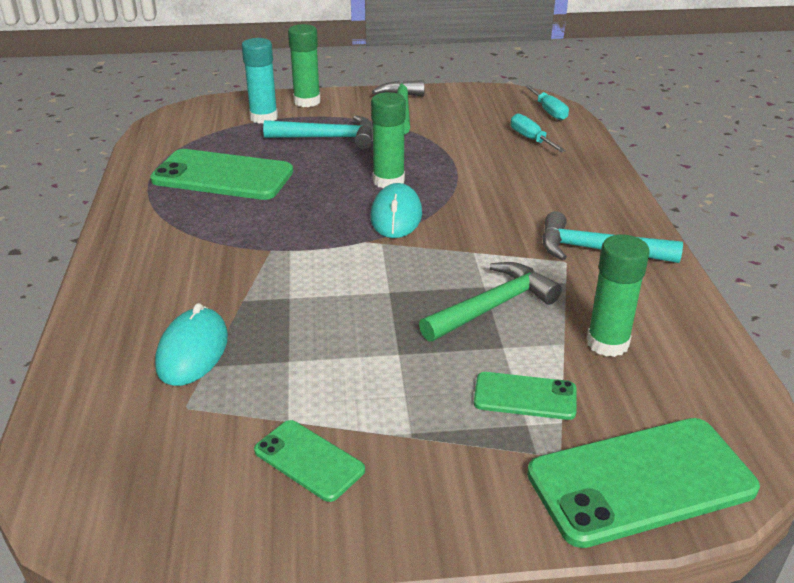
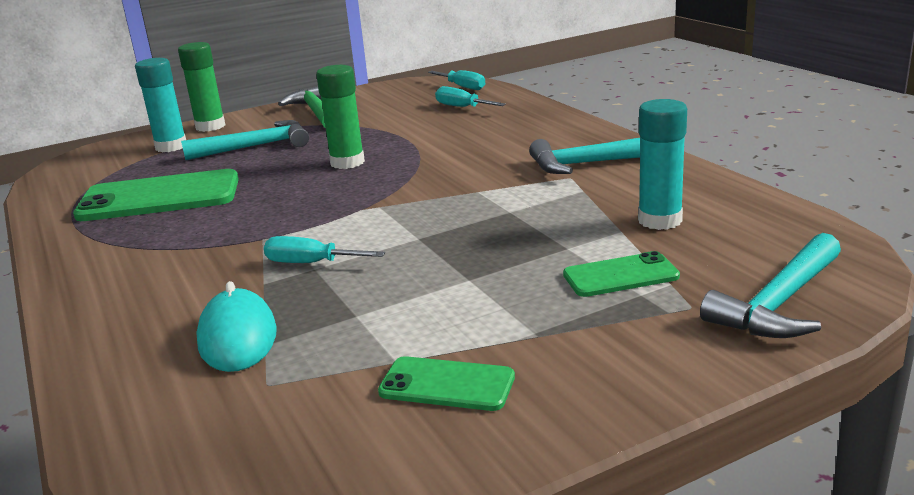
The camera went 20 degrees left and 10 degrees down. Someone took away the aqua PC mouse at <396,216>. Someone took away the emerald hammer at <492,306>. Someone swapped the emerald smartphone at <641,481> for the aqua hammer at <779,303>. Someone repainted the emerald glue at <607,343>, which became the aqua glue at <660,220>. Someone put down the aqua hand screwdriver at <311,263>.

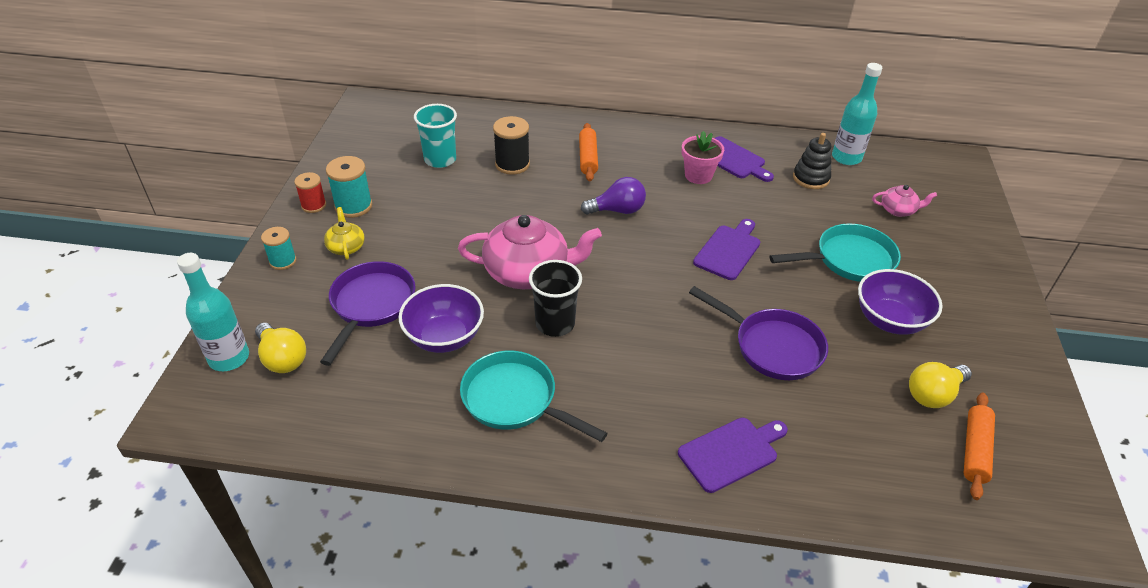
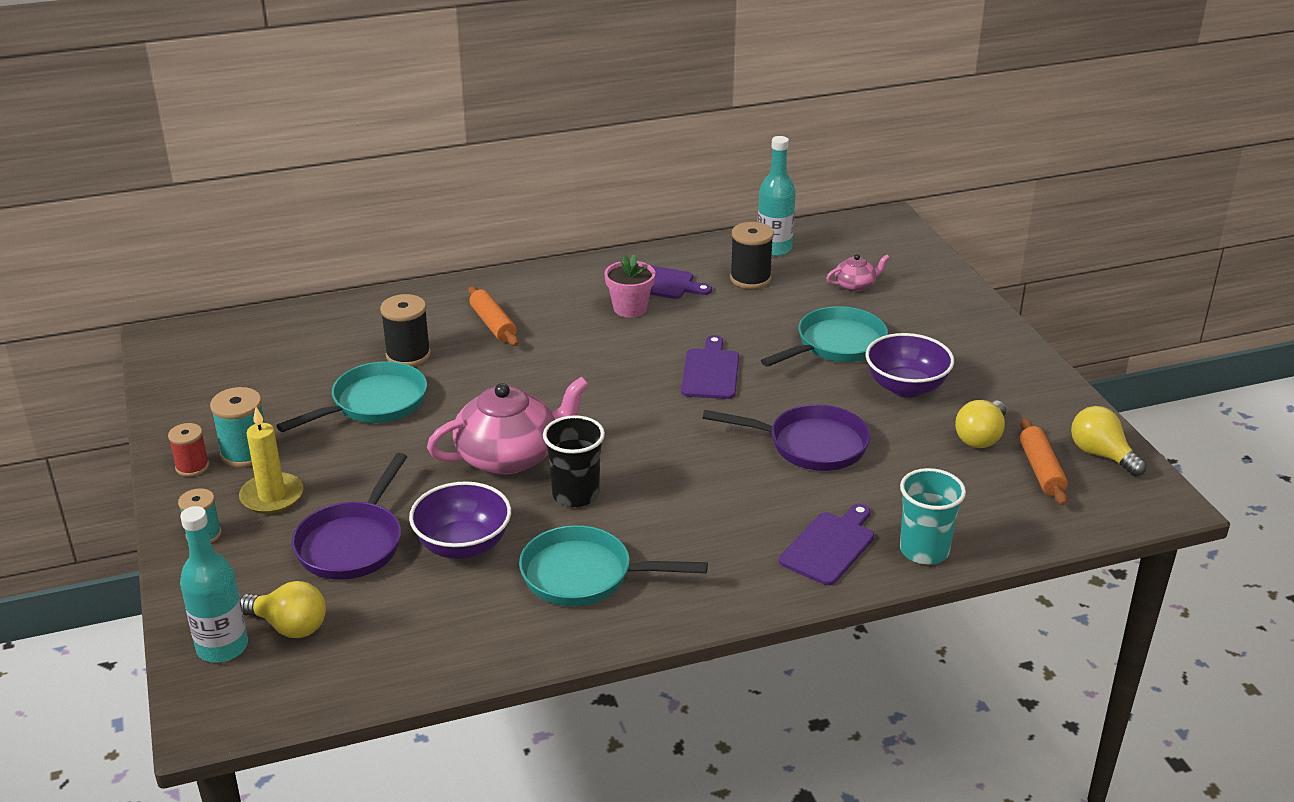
The camera went 25 degrees left and 10 degrees down. Someone rotated the royal purple skillet at <371,305> by 150 degrees counterclockwise. Someone swapped the golden china teapot at <346,247> for the golden candle at <272,496>. Someone carried the aqua beaker from <440,159> to <924,550>. Someone took away the royal purple bulb at <617,210>. Someone swapped the black stacking toy at <811,178> for the black reel of thread at <750,279>. Someone put down the aqua skillet at <374,404>. Someone put down the golden bulb at <1101,455>.

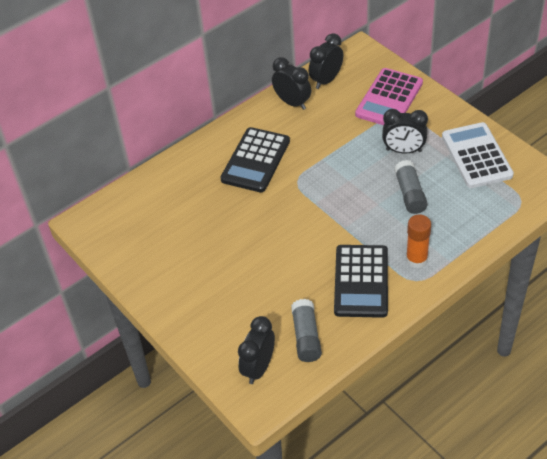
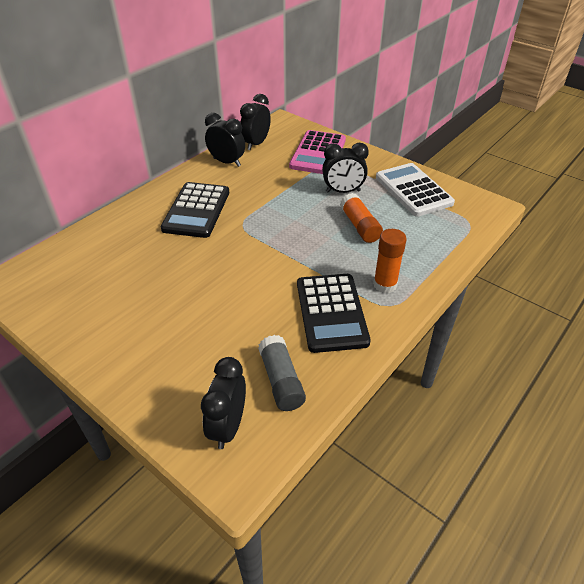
The camera went 15 degrees left and 5 degrees down. Someone repainted the ash-grey glue at <410,194>, which became the bright orange glue at <360,226>.

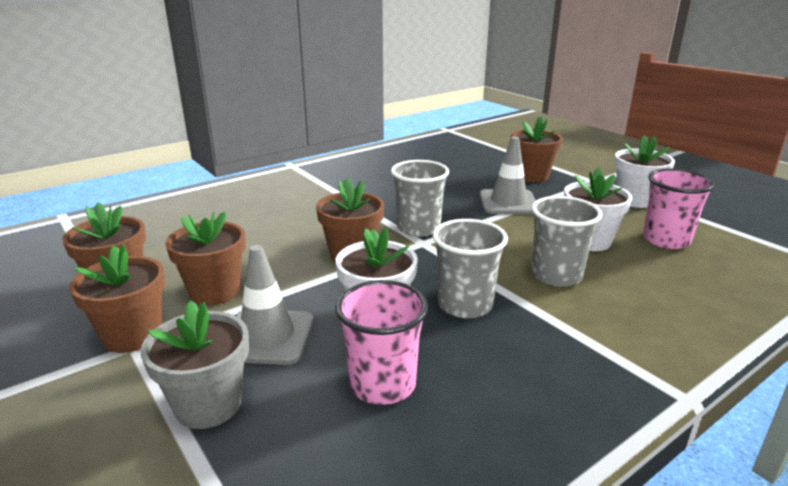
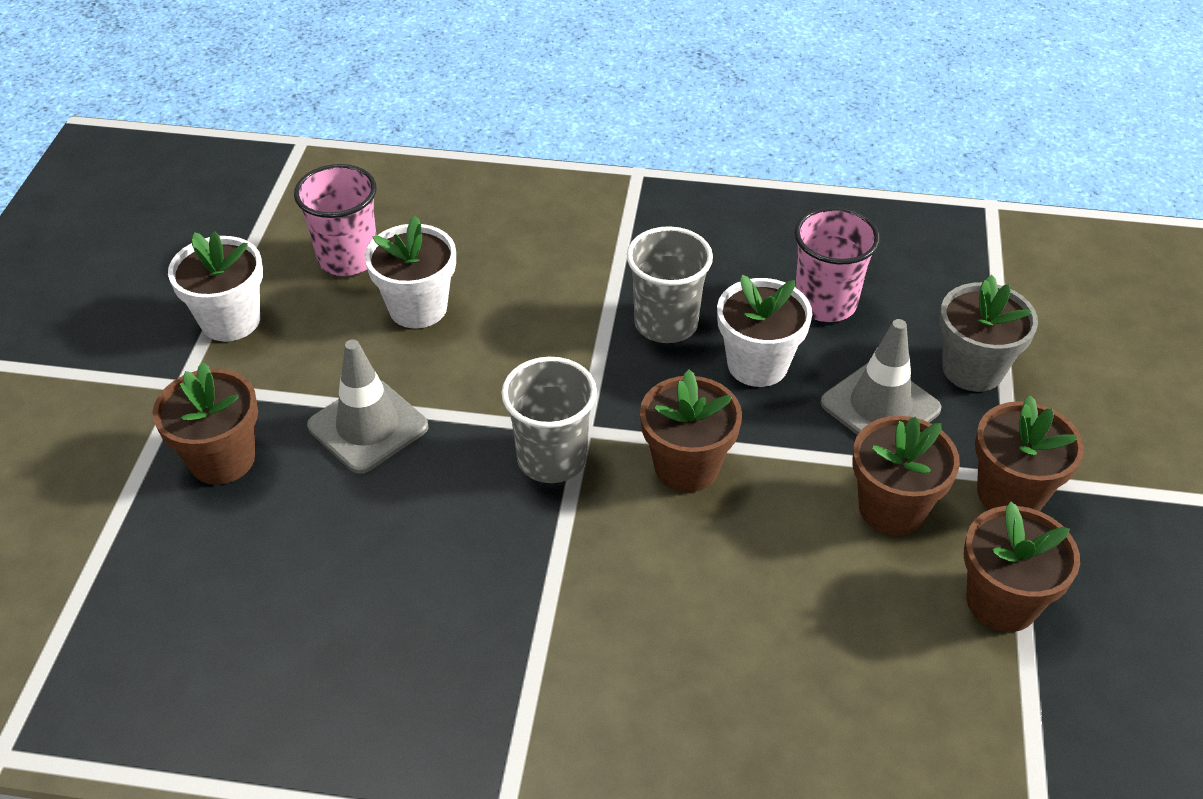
The camera went 135 degrees left and 20 degrees up. Someone took away the ash-grey beaker at <556,275>.

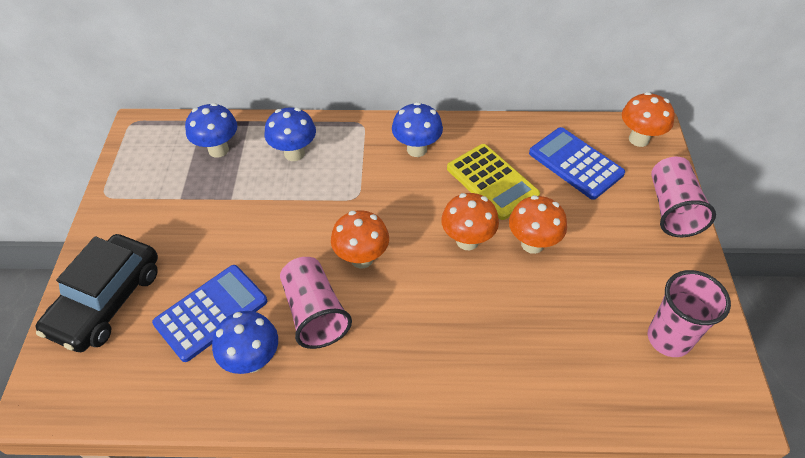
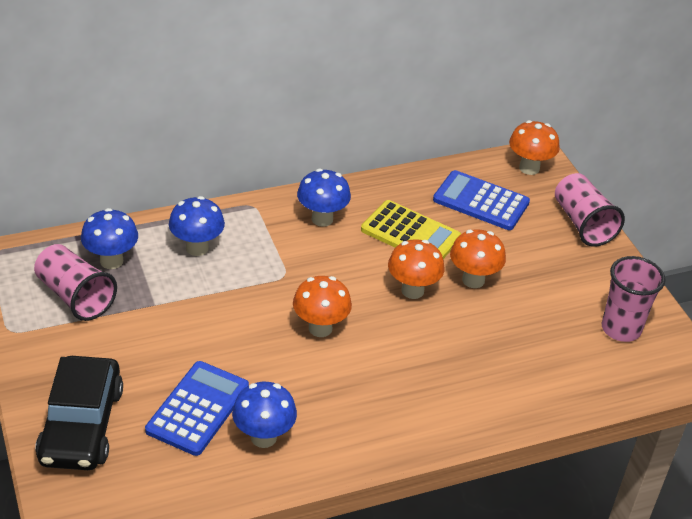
The camera went 25 degrees left and 10 degrees down. Someone carried the rose-pink beaker from <315,313> to <75,296>.

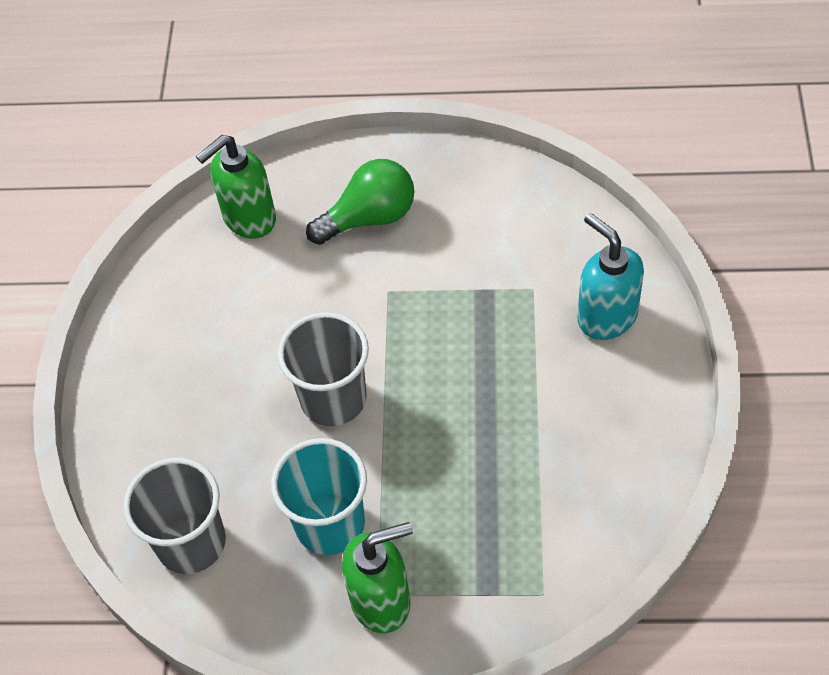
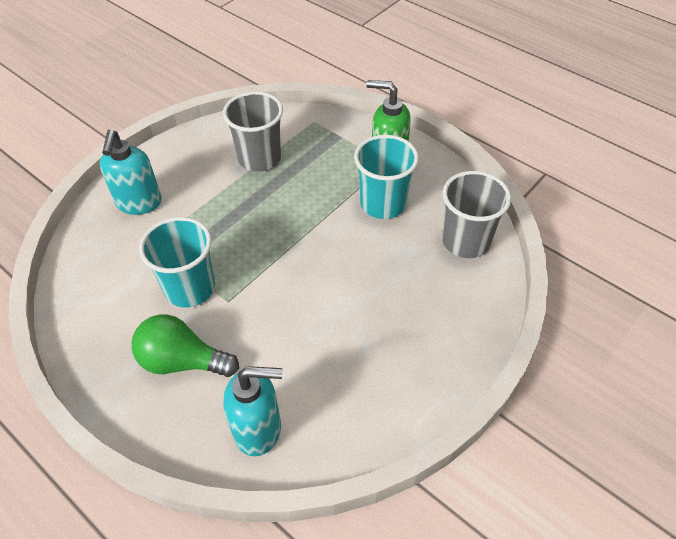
The camera went 145 degrees left and 5 degrees down. Someone repainted the emerald soap pump at <248,219>, which became the aqua soap pump at <258,429>. Someone carried the ash-grey beaker from <333,399> to <259,158>. Someone put down the aqua beaker at <190,288>.

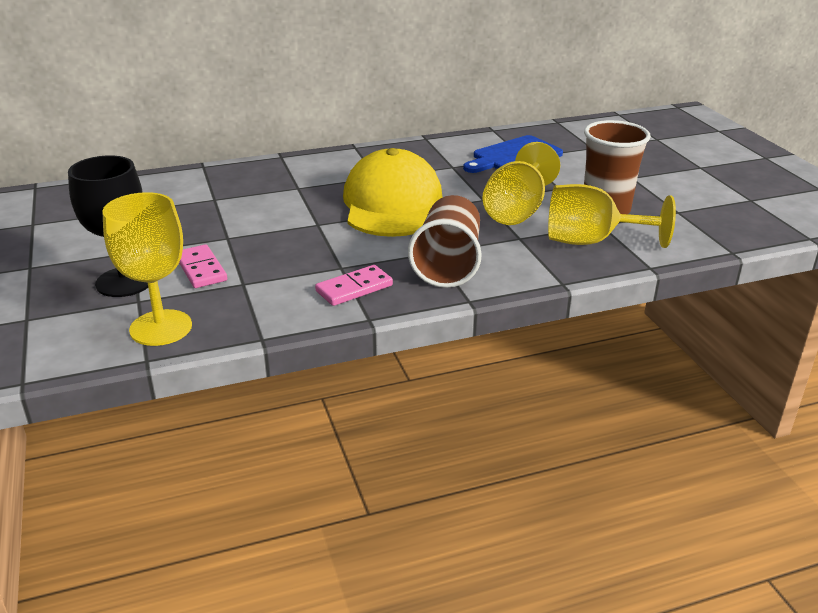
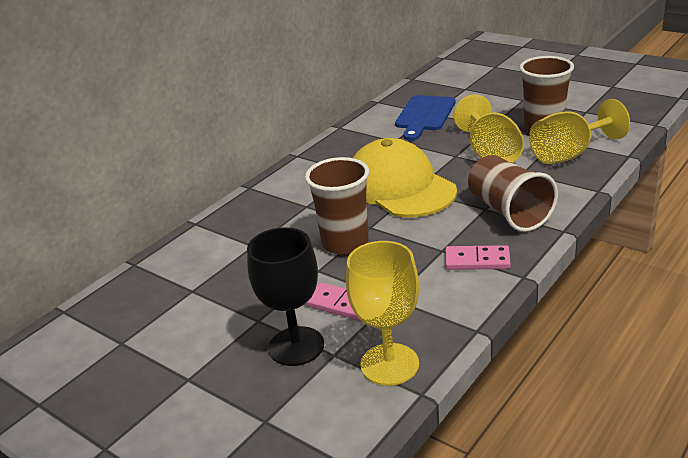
The camera went 30 degrees left and 0 degrees up. Someone rotated the rose-pink domino tile at <354,288> by 75 degrees clockwise. Someone put down the brown beaker at <345,243>.

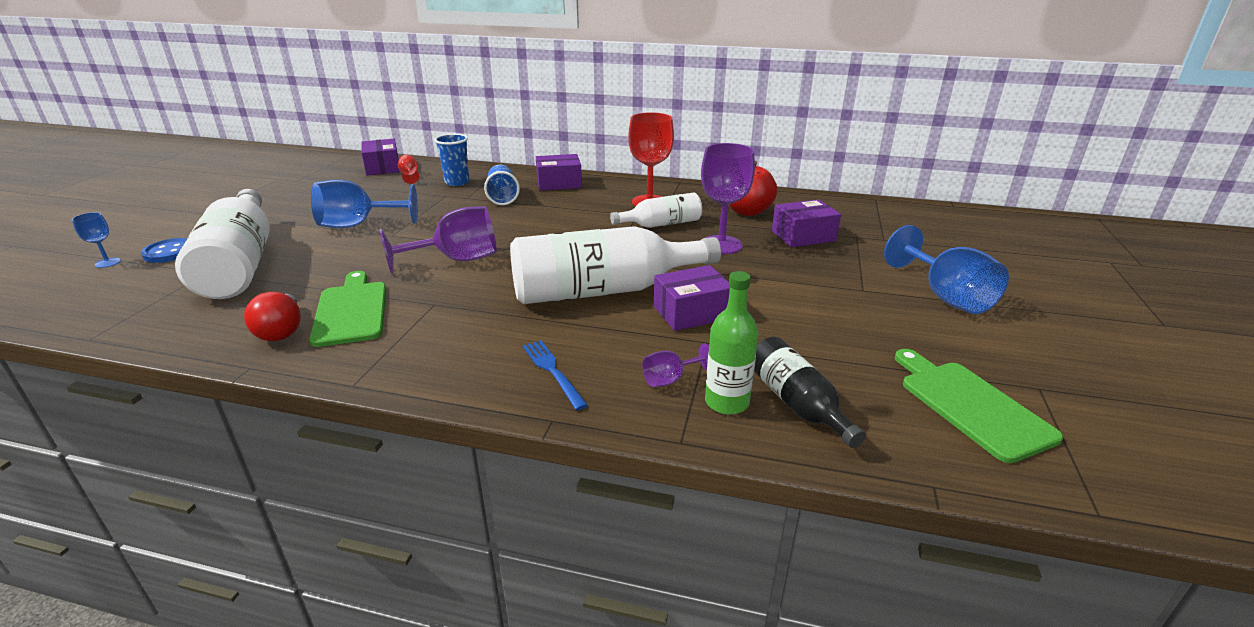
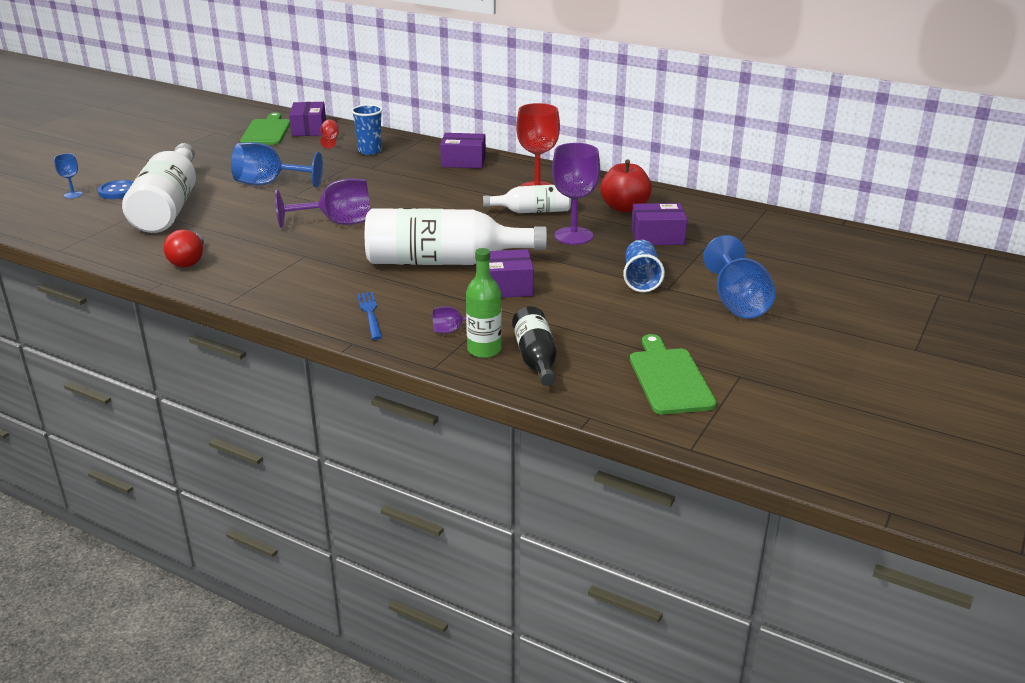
The camera went 15 degrees right and 0 degrees up. Someone carried the emerald chopping board from <351,310> to <266,131>. Someone carried the blue beaker from <502,196> to <641,279>.

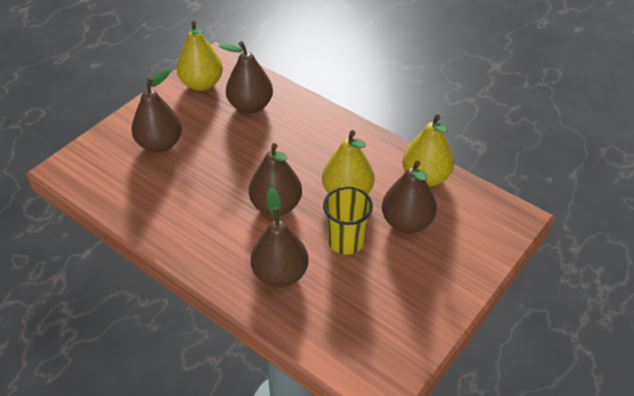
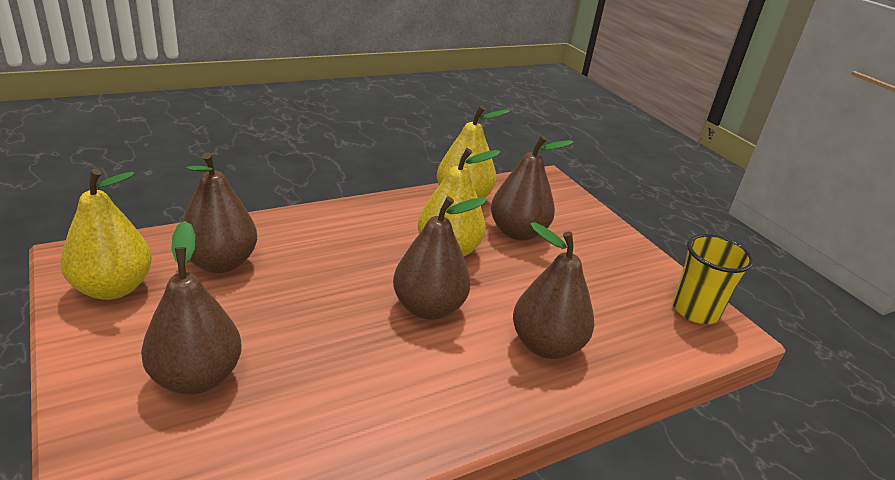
The camera went 70 degrees left and 15 degrees down. Someone carried the golden beaker from <346,241> to <695,310>.

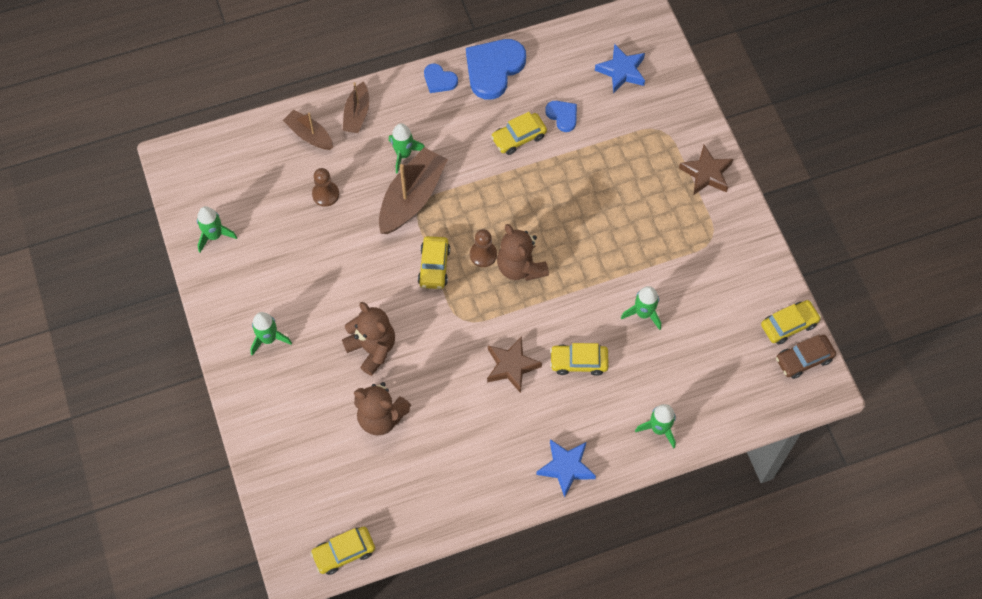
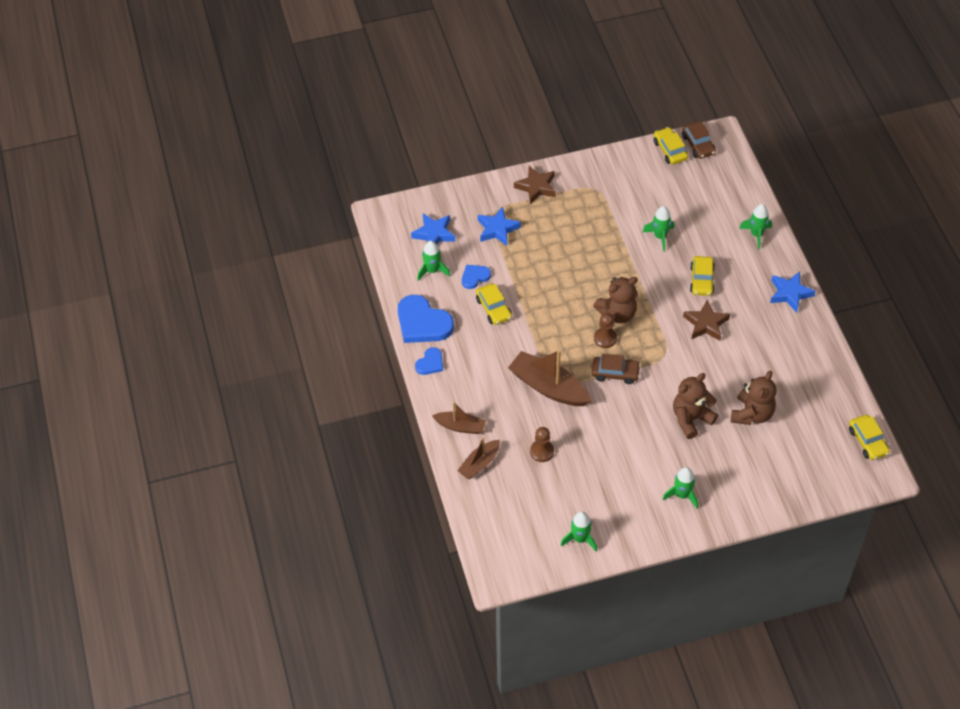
The camera went 85 degrees left and 10 degrees down. Someone carried the emerald spaceship from <403,154> to <432,271>. Someone repainted the golden car at <434,266>, which became the brown car at <615,373>. Someone put down the blue star shape at <497,229>.

